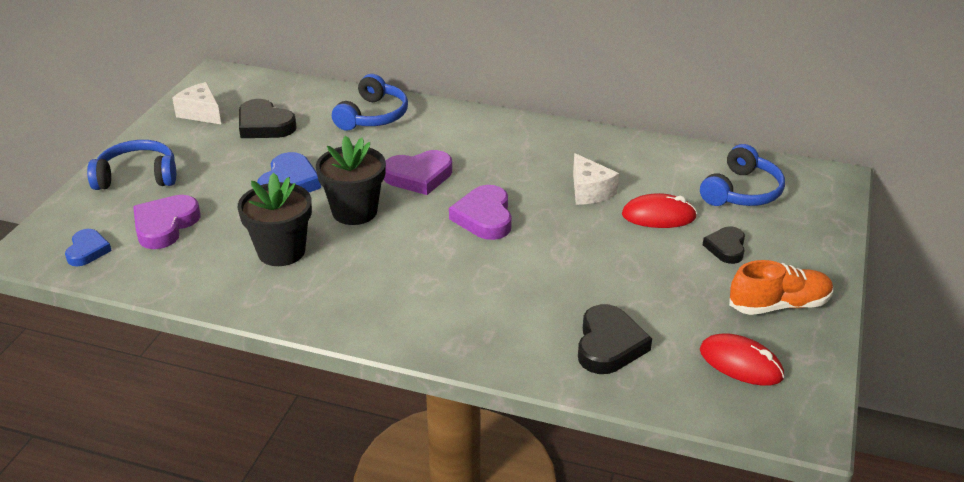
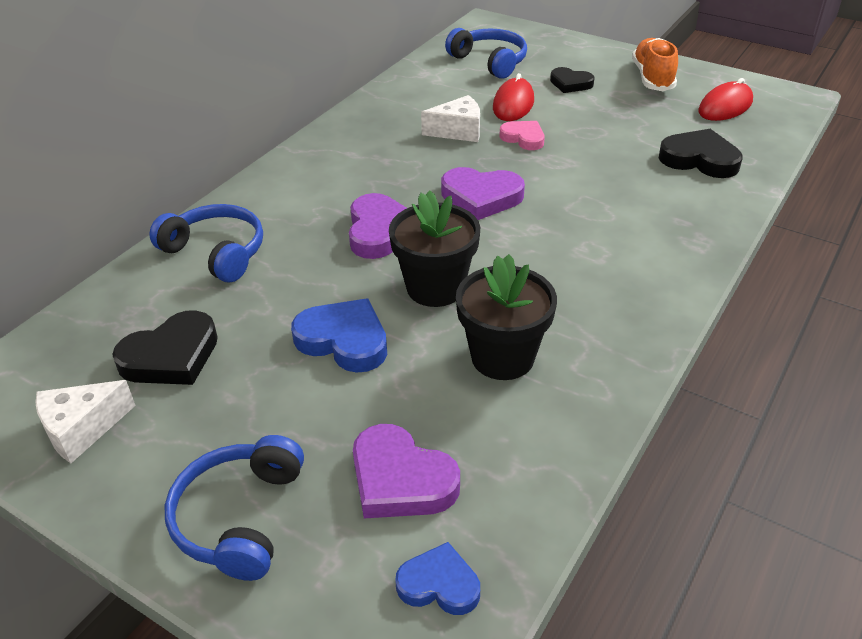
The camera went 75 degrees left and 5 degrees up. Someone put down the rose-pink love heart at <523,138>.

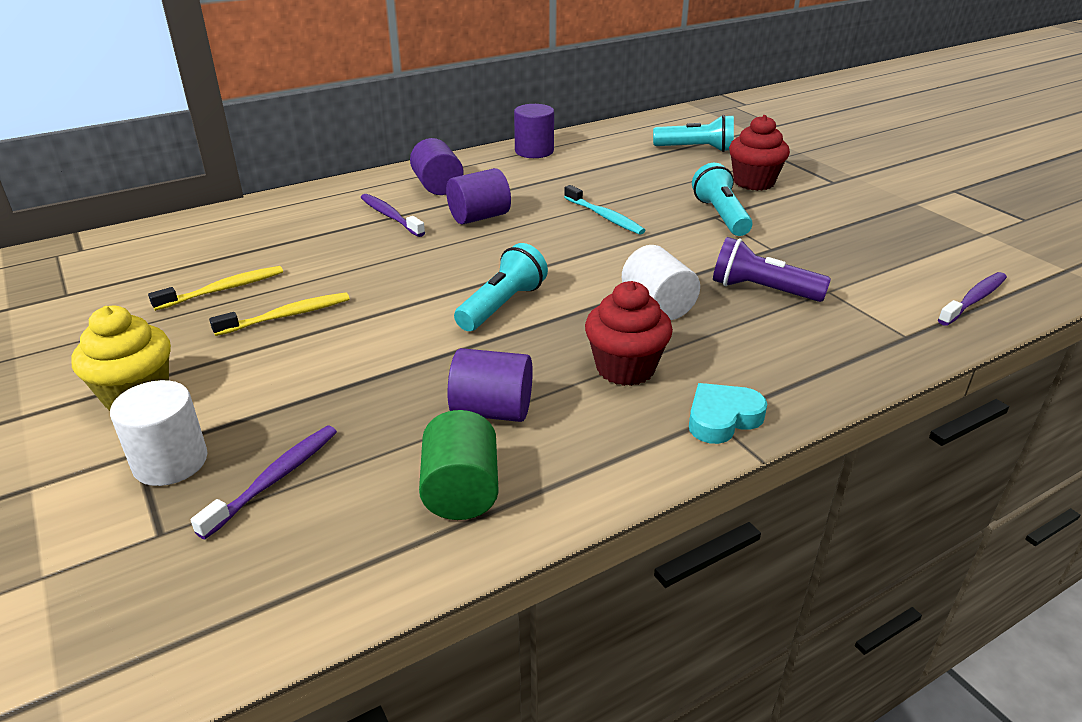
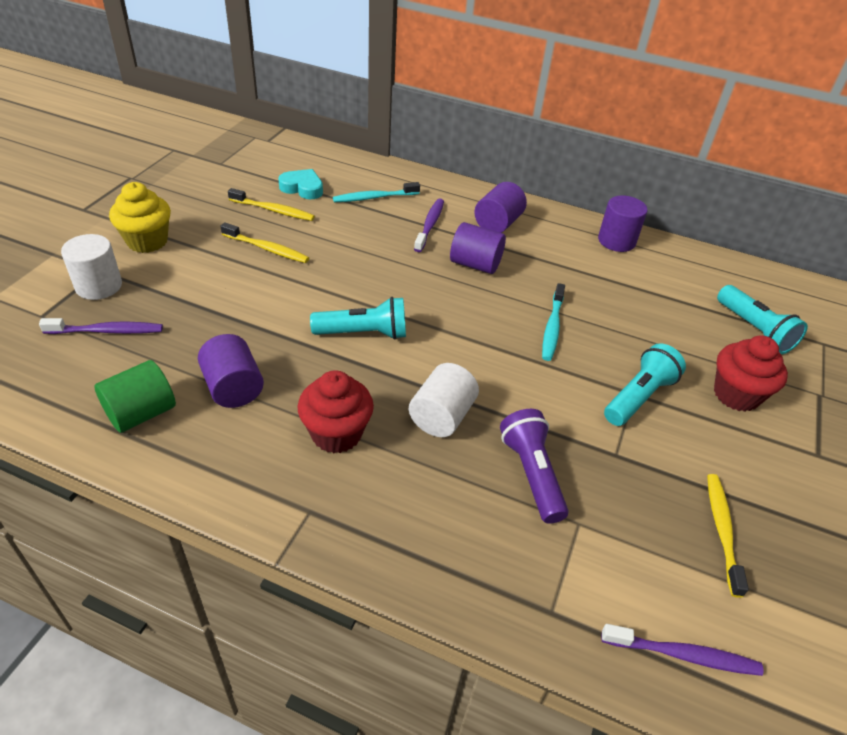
The camera went 50 degrees right and 10 degrees up. Someone carried the aqua love heart from <722,418> to <302,188>. Someone put down the aqua toothbrush at <374,197>. Someone put down the golden toothbrush at <722,531>.

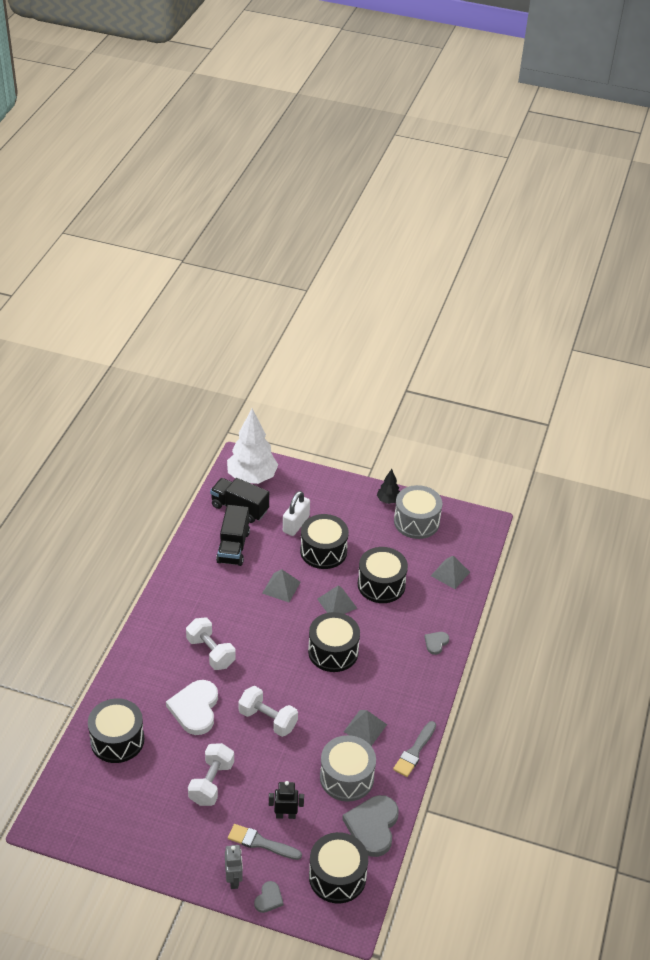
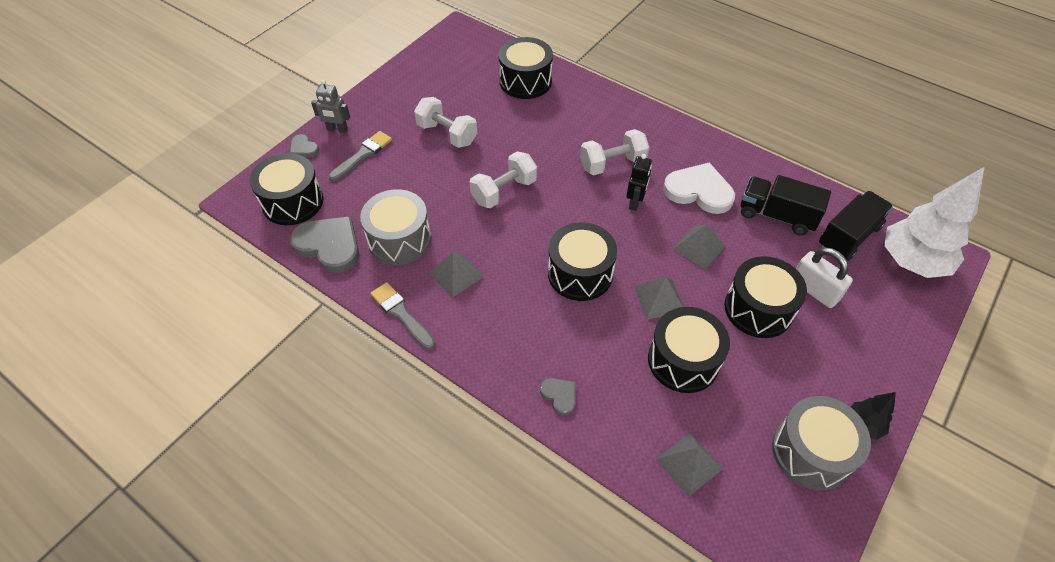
The camera went 110 degrees right and 10 degrees up. Someone carried the pure white love heart from <195,709> to <699,191>. Someone carried the black robot from <285,815> to <635,202>.

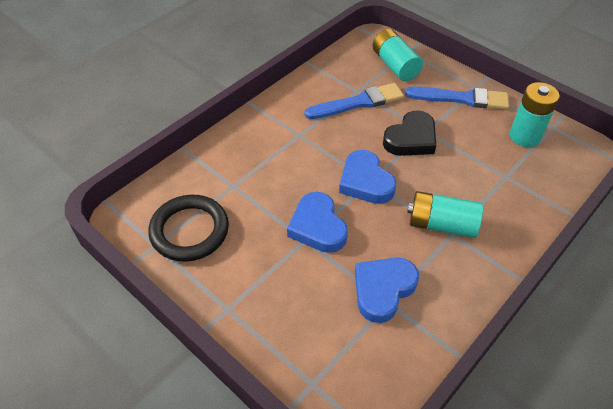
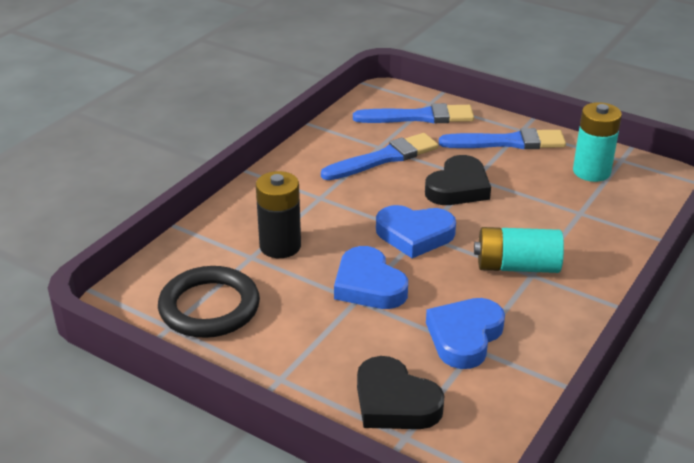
The camera went 10 degrees left and 15 degrees down. Someone rotated the blue love heart at <365,181> by 45 degrees counterclockwise. Someone swapped the aqua battery at <395,65> for the blue paintbrush at <419,117>. Someone put down the black battery at <280,246>. Someone put down the black love heart at <394,402>.

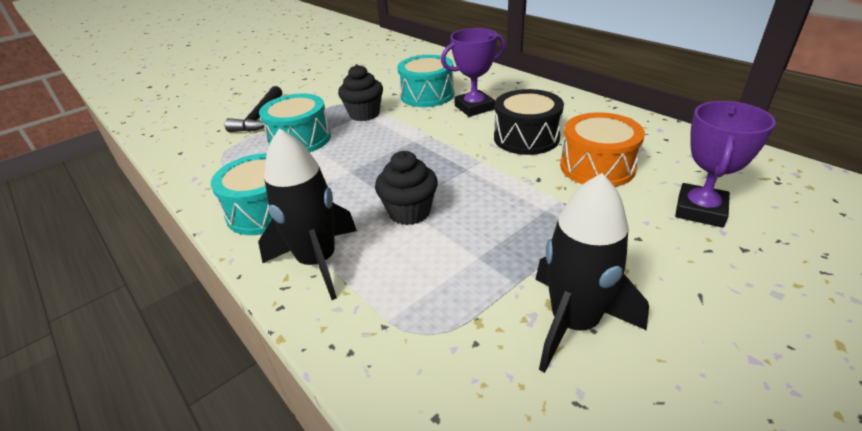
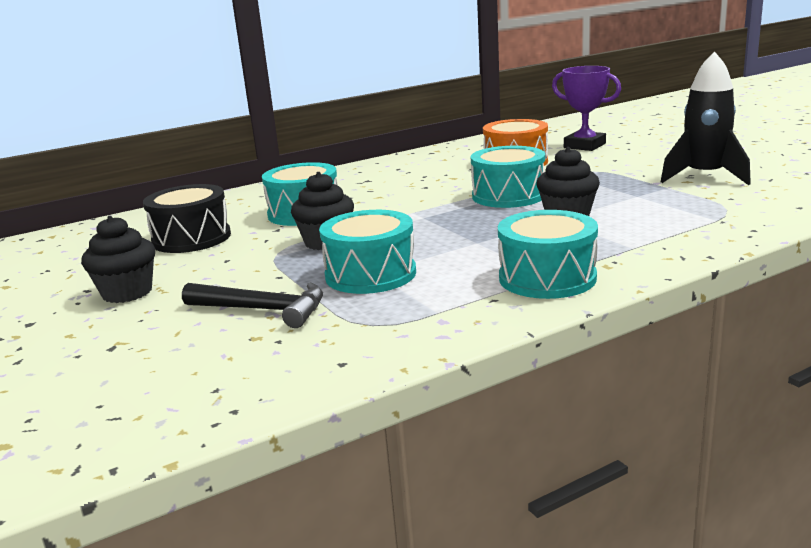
The camera went 80 degrees left and 15 degrees down. Someone took away the black spaceship at <317,261>. Someone took away the royal purple award cup at <474,107>. Someone carried the black toy drum from <526,138> to <191,238>. Someone put down the black muffin at <127,293>. Someone put down the aqua toy drum at <508,196>.

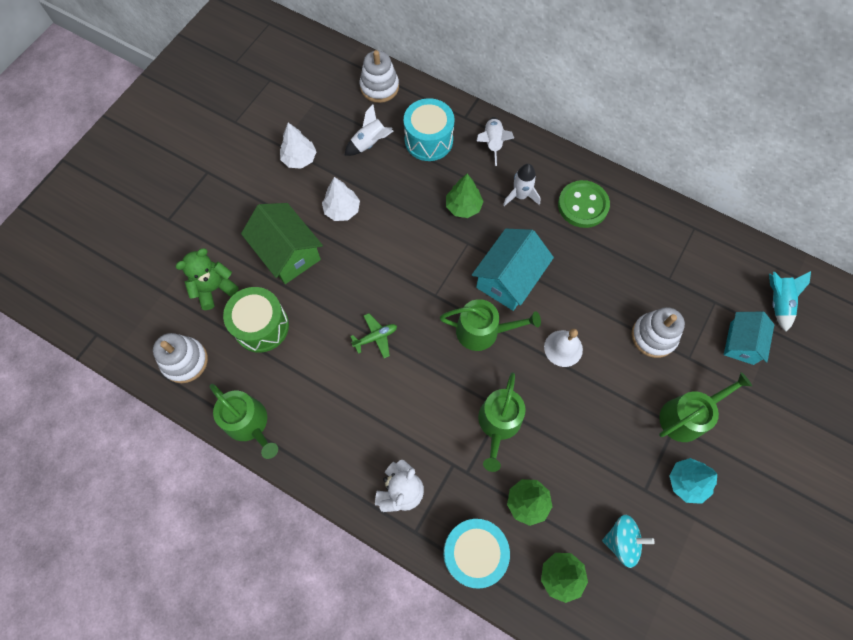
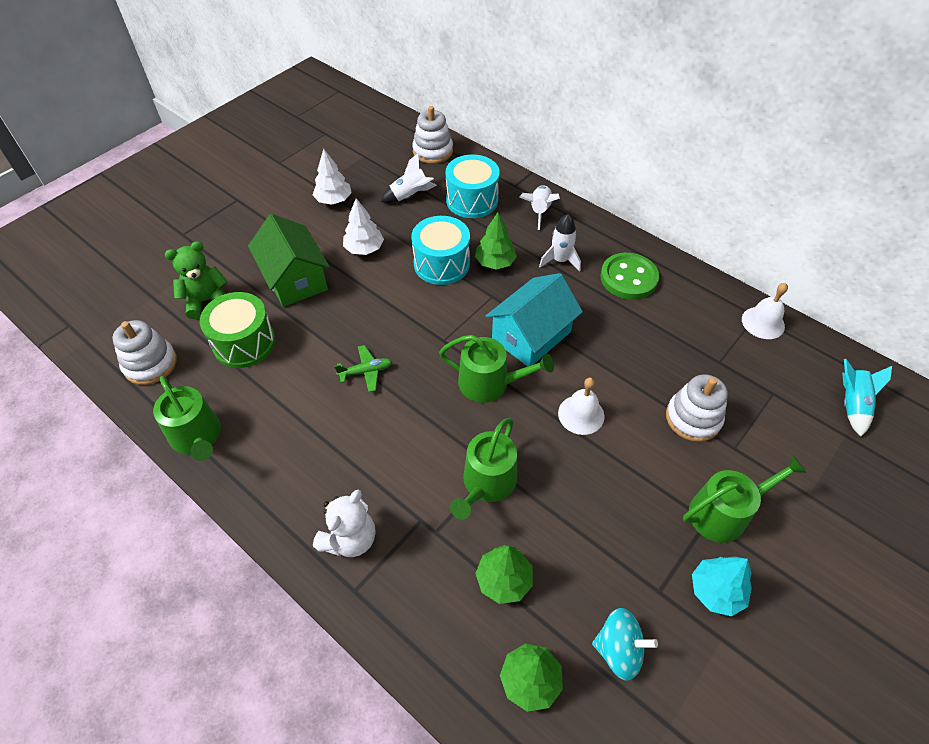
The camera went 10 degrees right and 15 degrees down. Someone carried the aqua toy drum from <474,553> to <441,264>. Someone took away the aqua cottage at <741,343>. Someone put down the pure white school bell at <763,322>.

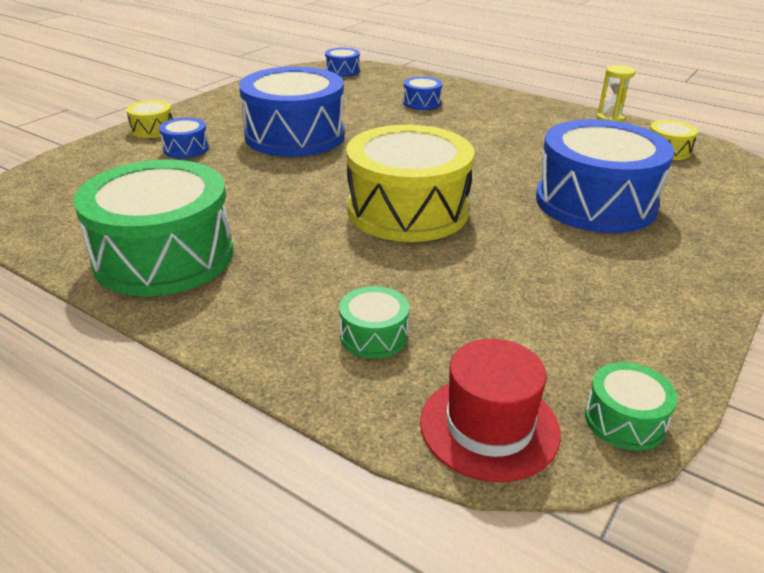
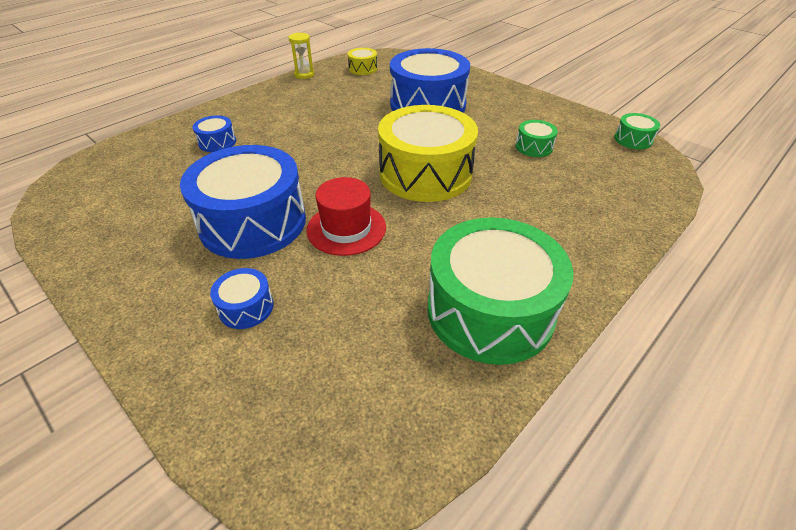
The camera went 80 degrees left and 10 degrees up. Someone took away the golden toy drum at <152,129>. Someone took away the blue toy drum at <342,71>. Someone carried the emerald toy drum from <374,336> to <534,147>. Someone carried the crimson top hat from <489,426> to <346,228>.

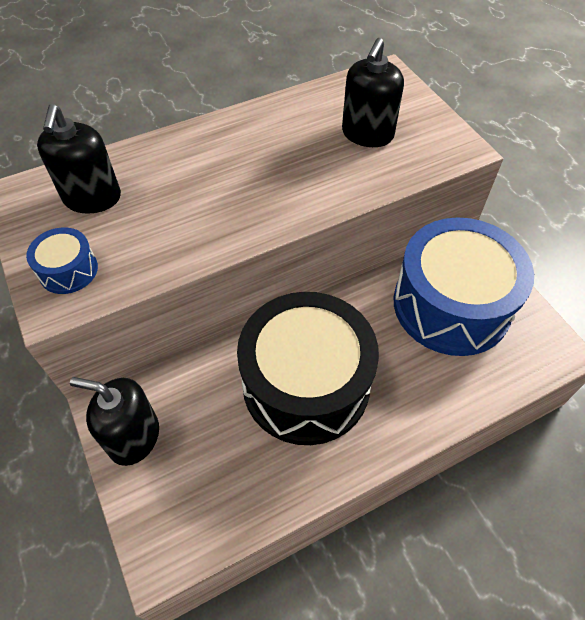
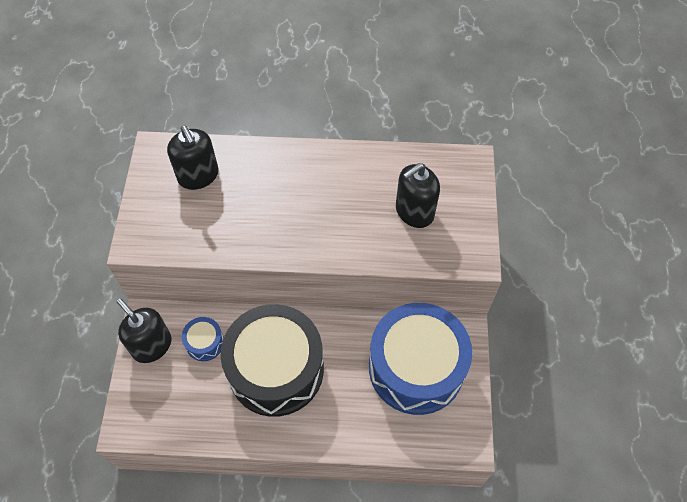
The camera went 30 degrees right and 5 degrees up. Someone carried the blue toy drum from <68,270> to <205,343>. Someone rotated the black soap pump at <92,198> by 60 degrees counterclockwise.

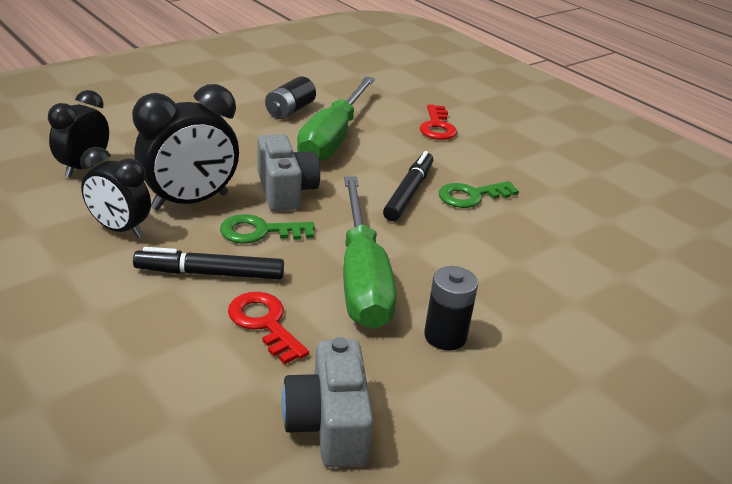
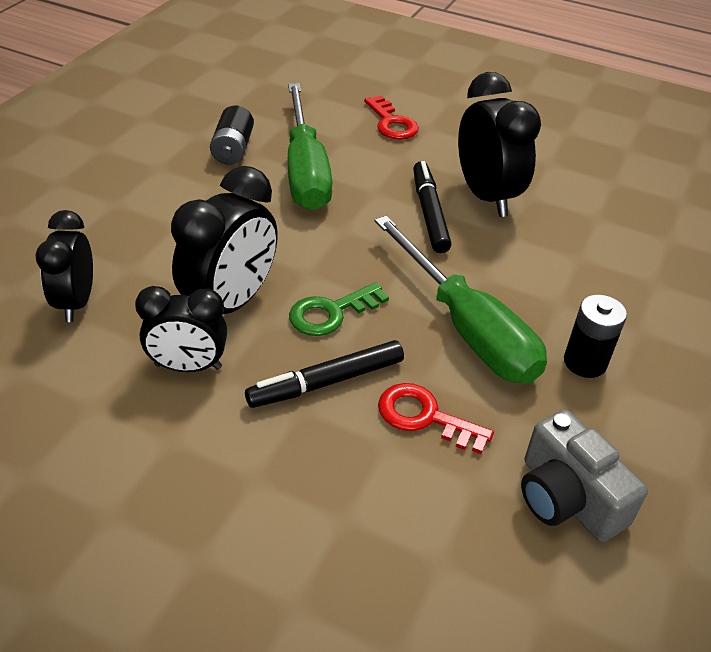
The camera went 25 degrees left and 10 degrees up. Someone took away the ash-grey compact camera at <285,190>. Someone swapped the emerald door key at <471,196> for the black bedside clock at <486,196>.

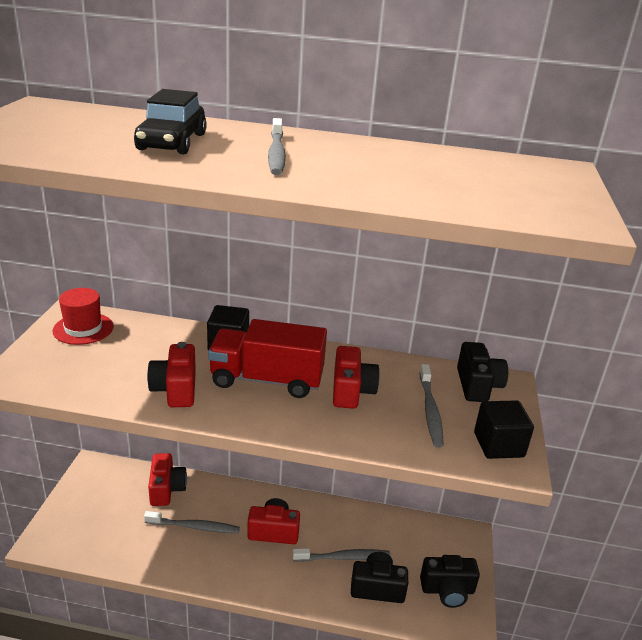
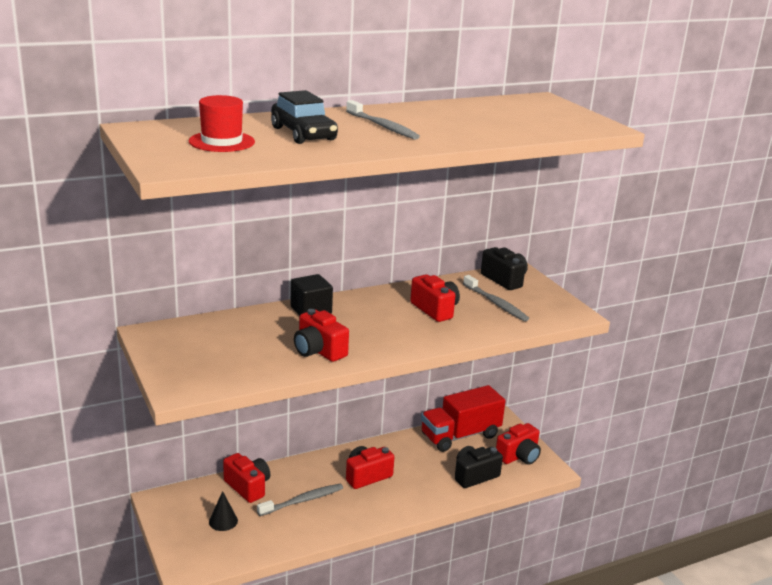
The camera went 35 degrees left and 5 degrees down. Someone carried the crimson top hat from <83,329> to <221,142>. Someone carried the crimson truck from <267,380> to <460,435>. Someone took away the ash-grey toothbrush at <343,557>. Someone repainted the black compact camera at <447,590>, which became the crimson compact camera at <518,456>. Someone took away the black cube at <498,445>. Someone put down the black cone shape at <223,521>.

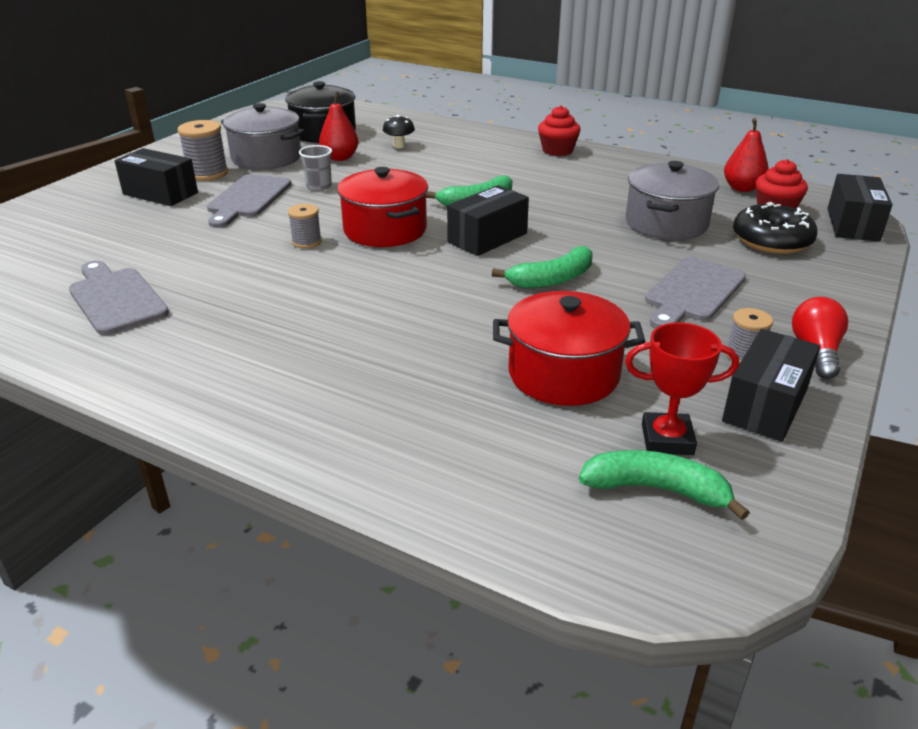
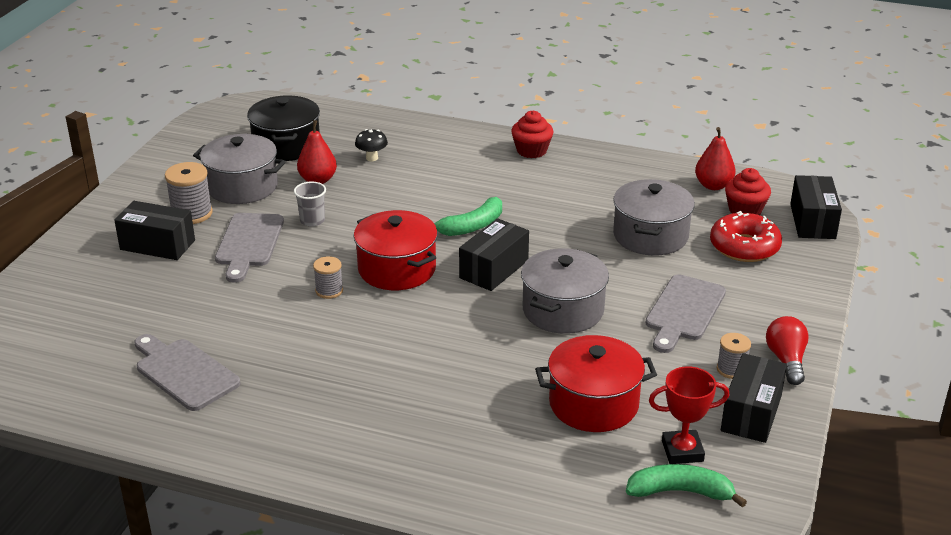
The camera went 10 degrees left and 0 degrees up. Someone swapped the emerald banana fruit at <552,279> for the ash-grey stockpot at <563,310>. Someone repainted the black doughnut at <771,240>, which became the crimson doughnut at <744,247>.

